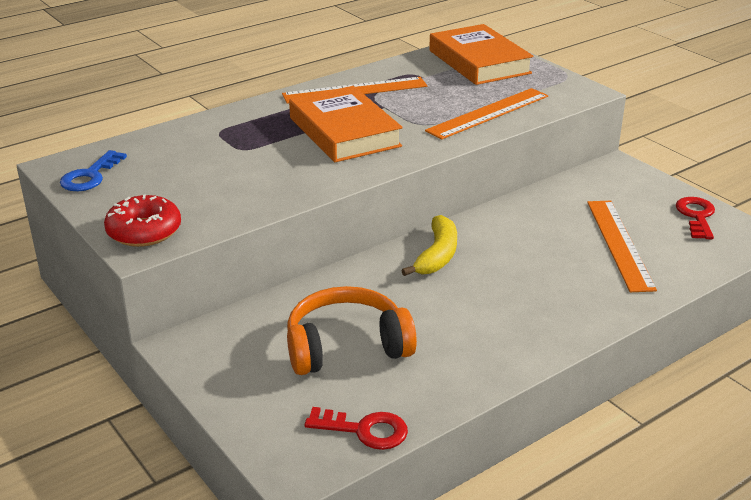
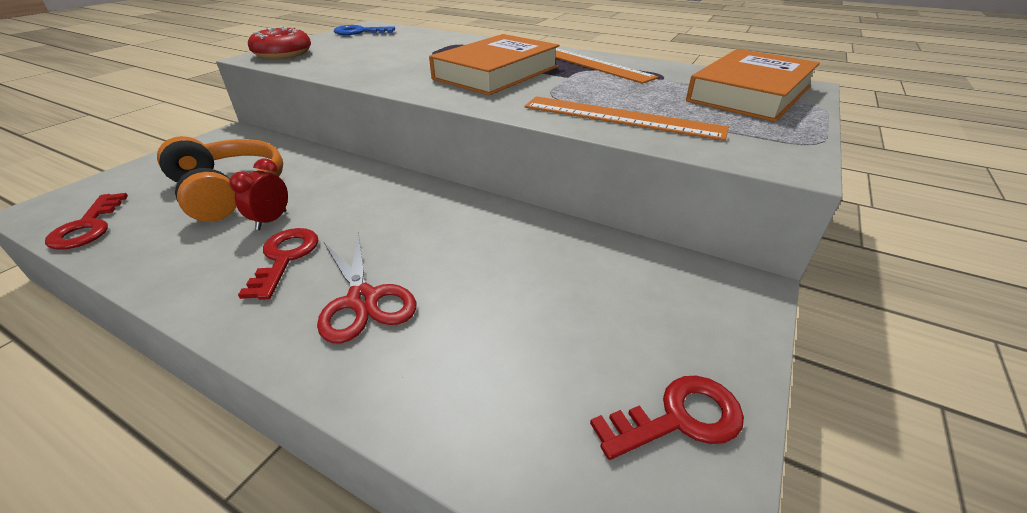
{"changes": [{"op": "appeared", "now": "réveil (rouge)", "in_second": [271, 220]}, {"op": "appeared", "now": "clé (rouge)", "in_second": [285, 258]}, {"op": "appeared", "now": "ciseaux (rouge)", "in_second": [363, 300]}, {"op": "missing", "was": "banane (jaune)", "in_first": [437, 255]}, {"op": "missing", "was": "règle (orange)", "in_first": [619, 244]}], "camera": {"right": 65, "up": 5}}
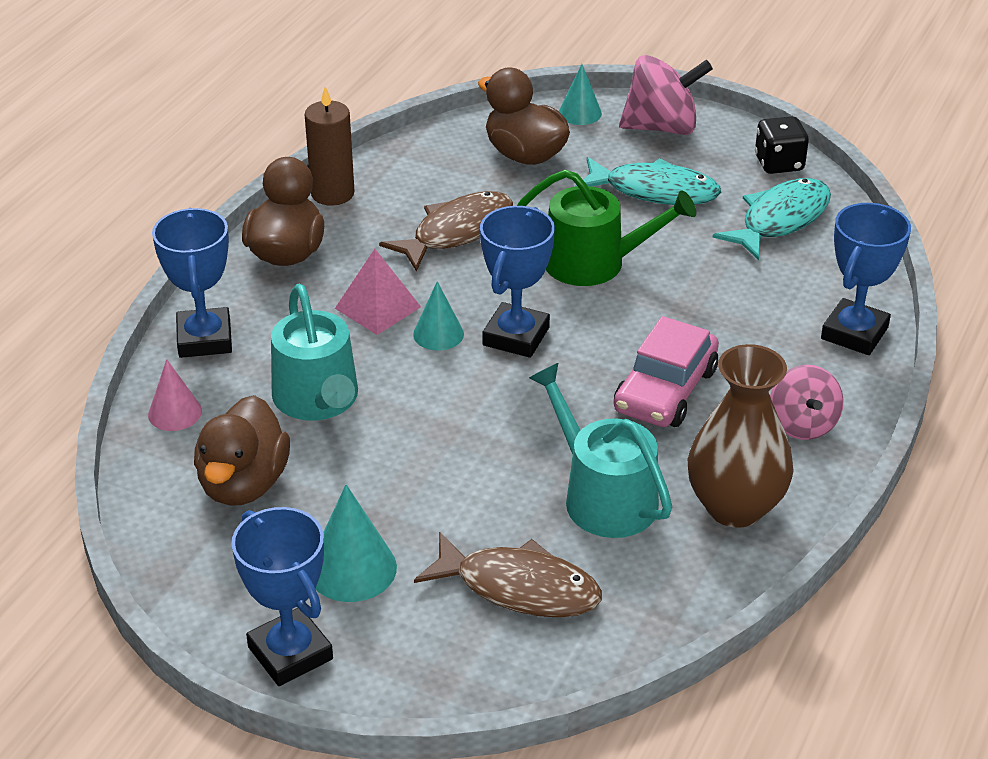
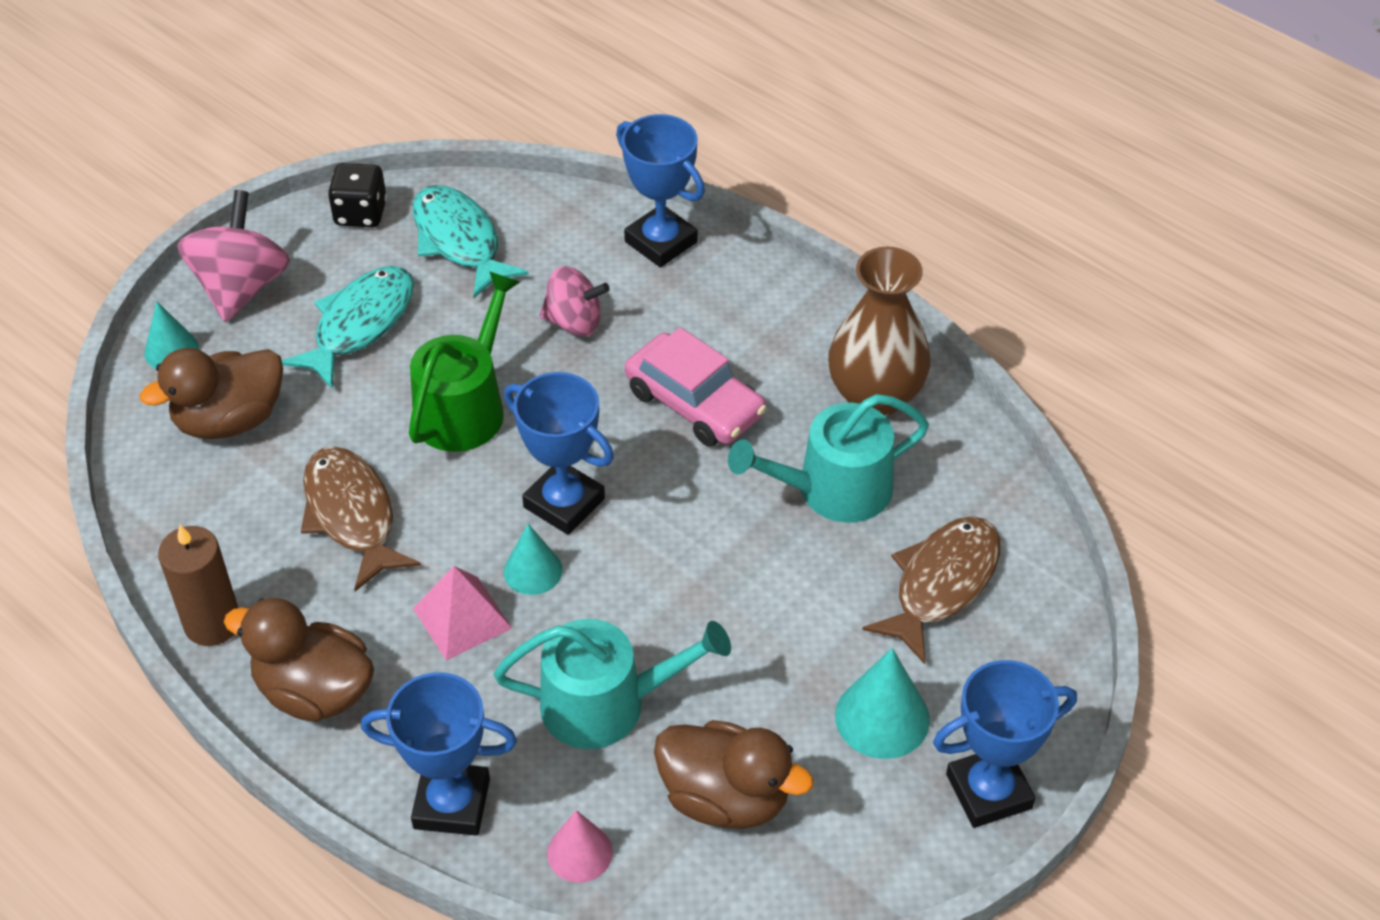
{"changes": [{"op": "relocated", "was": "toupie (rose)", "in_first": [802, 424], "in_second": [574, 322]}], "camera": {"right": -75, "up": 10}}
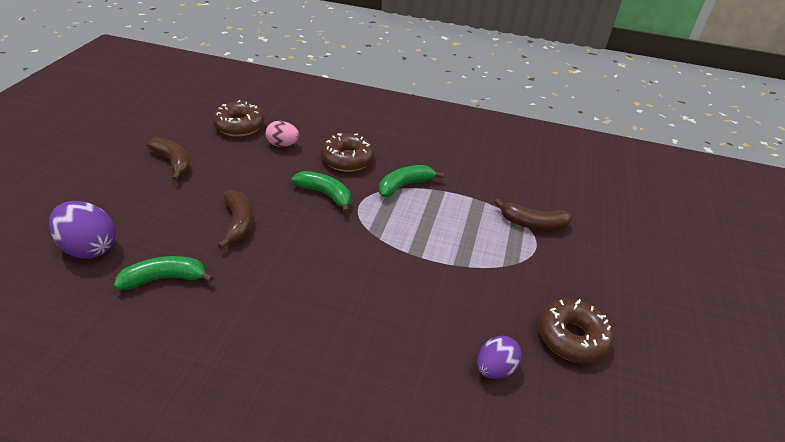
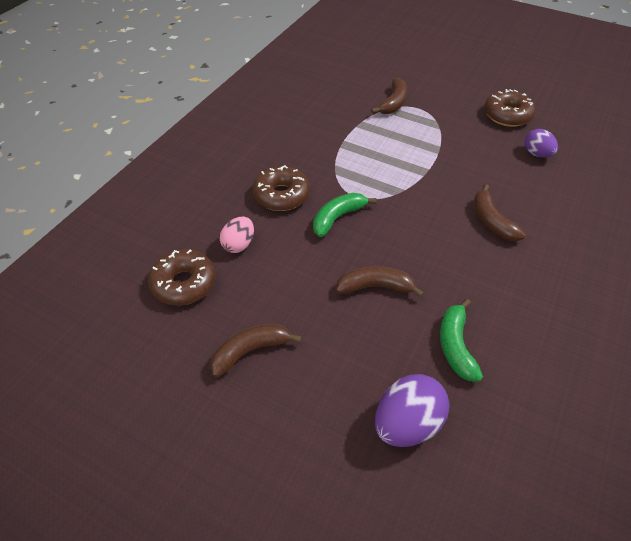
{"changes": [{"op": "appeared", "now": "banane (marron)", "in_second": [491, 221]}, {"op": "missing", "was": "banane (vert)", "in_first": [404, 185]}], "camera": {"right": -75, "up": 10}}
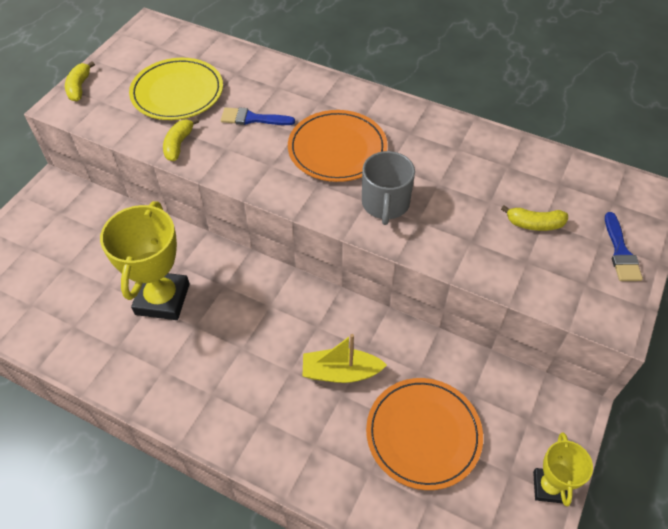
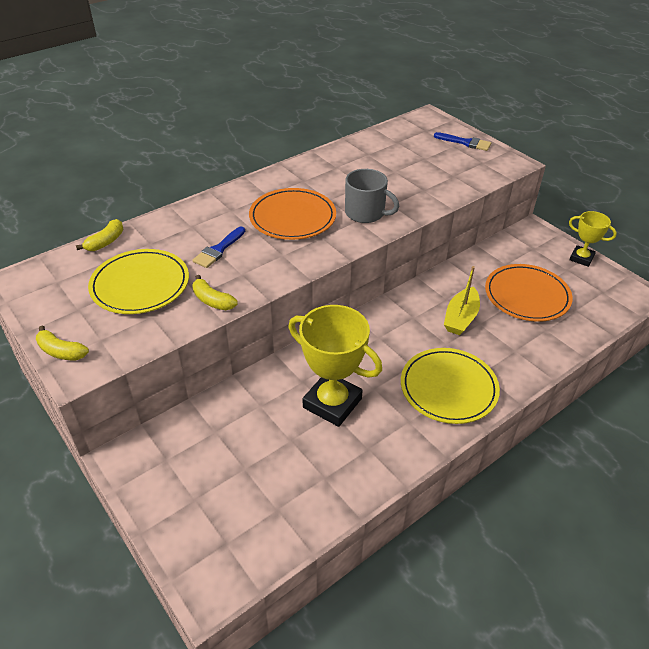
{"changes": [{"op": "relocated", "was": "banane (jaune)", "in_first": [534, 224], "in_second": [106, 242]}, {"op": "appeared", "now": "assiette (jaune)", "in_second": [448, 388]}], "camera": {"right": -65, "up": -10}}
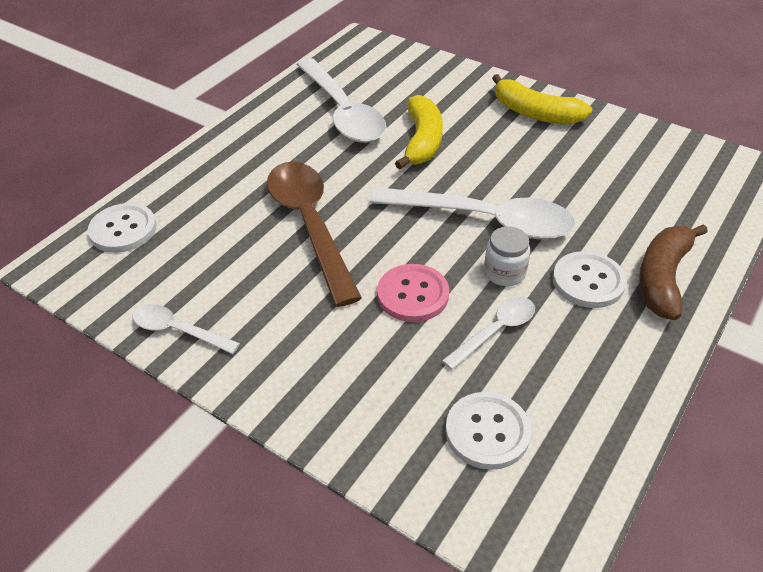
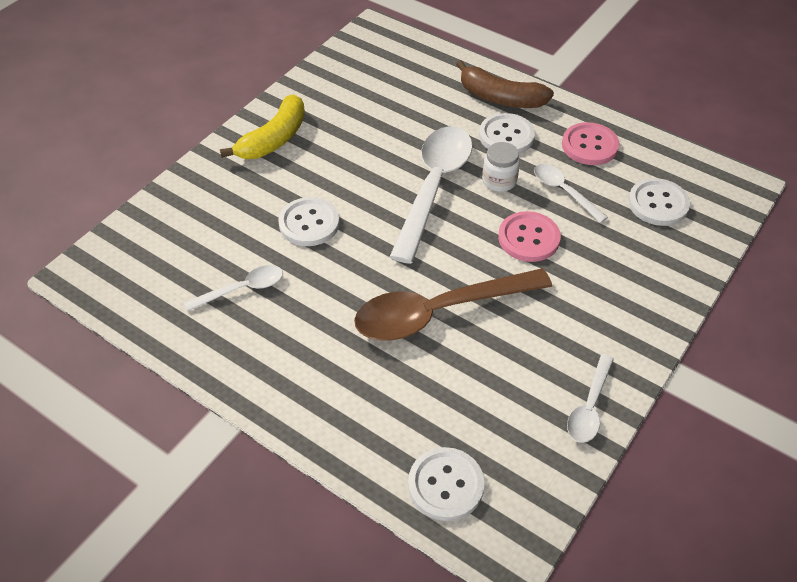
{"changes": [{"op": "size", "was": "cuillère (blanc)", "in_first": [343, 112], "in_second": [242, 289], "ratio": 0.5}, {"op": "exchanged", "was": "banane (jaune)", "now": "bouton (blanc)", "in_first": [422, 141], "in_second": [309, 223]}, {"op": "appeared", "now": "bouton (rose)", "in_second": [589, 145]}], "camera": {"right": -90, "up": 5}}
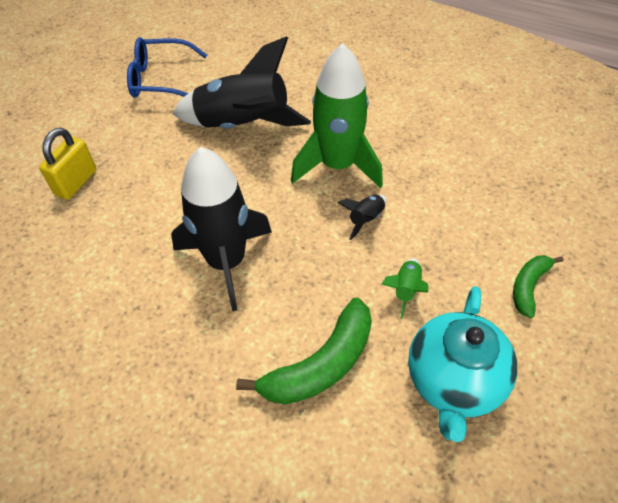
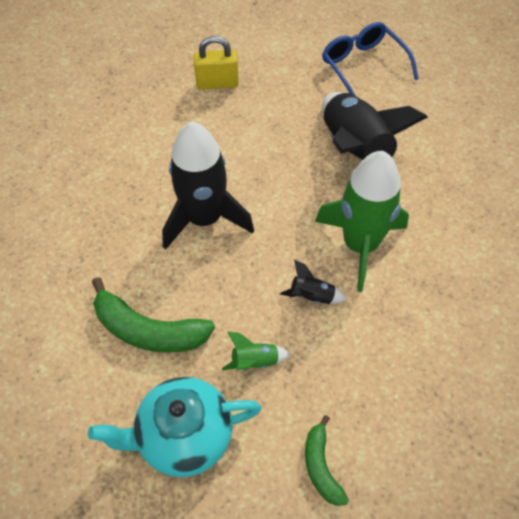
{"changes": [{"op": "spun", "was": "banane (vert)", "in_first": [528, 287], "in_second": [321, 466], "clockwise": -105}], "camera": {"right": 60, "up": 5}}
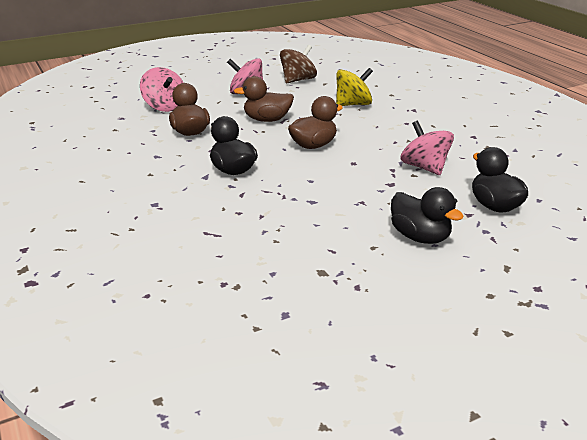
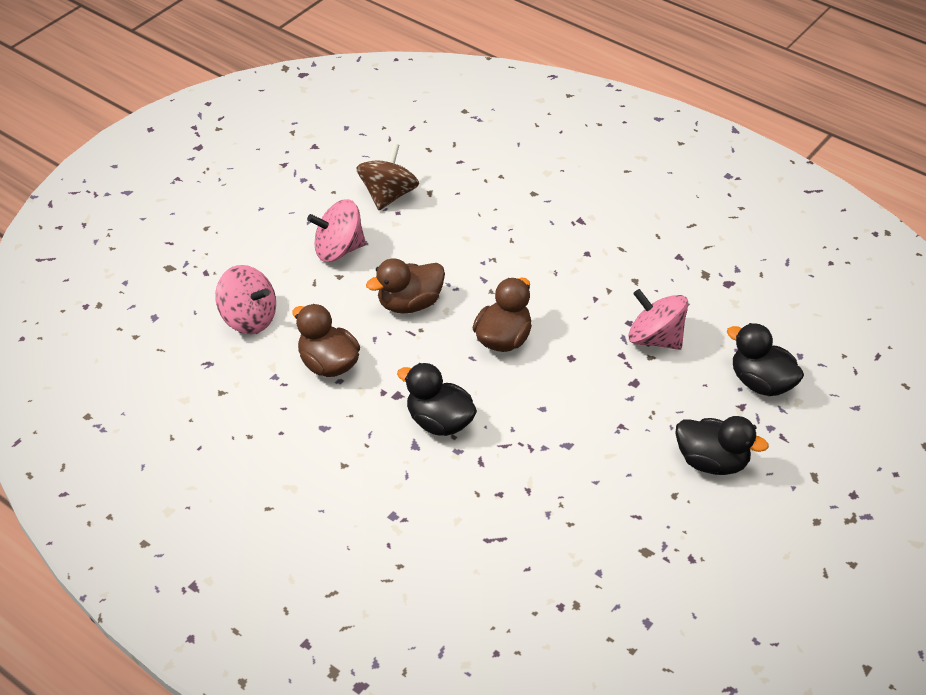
{"changes": [{"op": "missing", "was": "toupie (jaune)", "in_first": [353, 104]}], "camera": {"right": -25, "up": 15}}
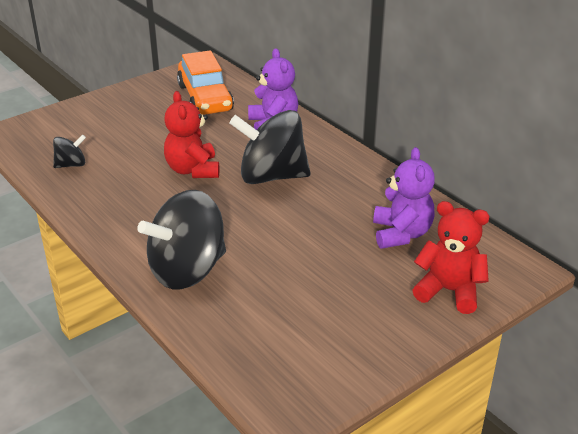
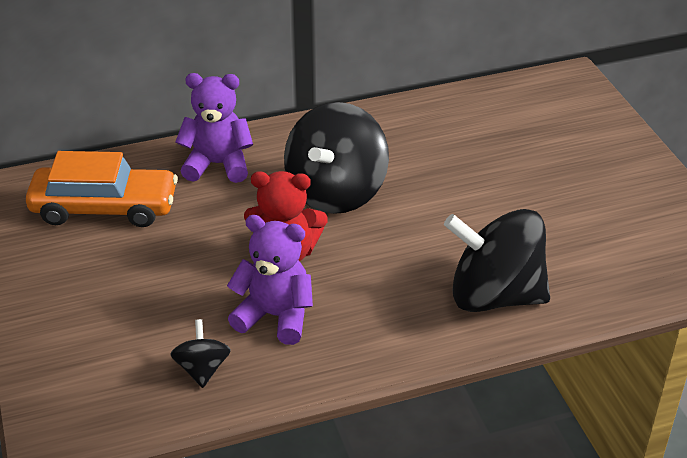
{"changes": [{"op": "relocated", "was": "ours en peluche (violet)", "in_first": [401, 234], "in_second": [275, 316]}, {"op": "spun", "was": "toupie (noir)", "in_first": [187, 270], "in_second": [494, 295], "clockwise": 120}, {"op": "missing", "was": "ours en peluche (rouge)", "in_first": [449, 291]}], "camera": {"right": -70, "up": 5}}
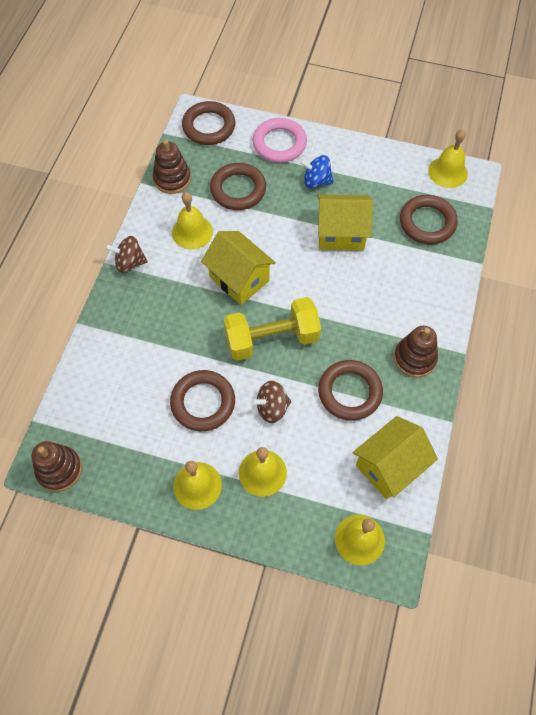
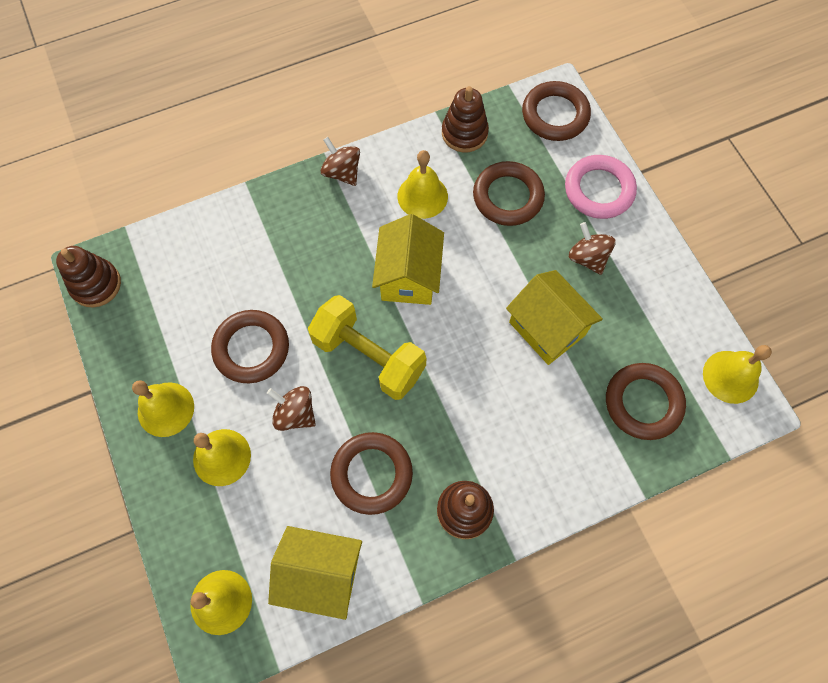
{"changes": [{"op": "colour", "was": "toupie (bleu)", "now": "toupie (marron)", "in_first": [316, 181], "in_second": [587, 258]}], "camera": {"right": 50, "up": 5}}
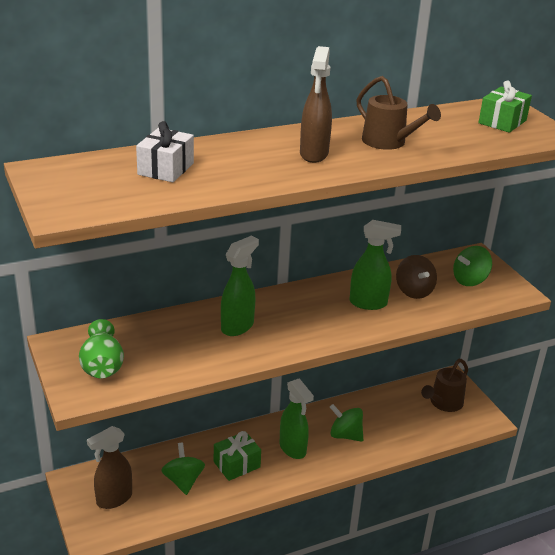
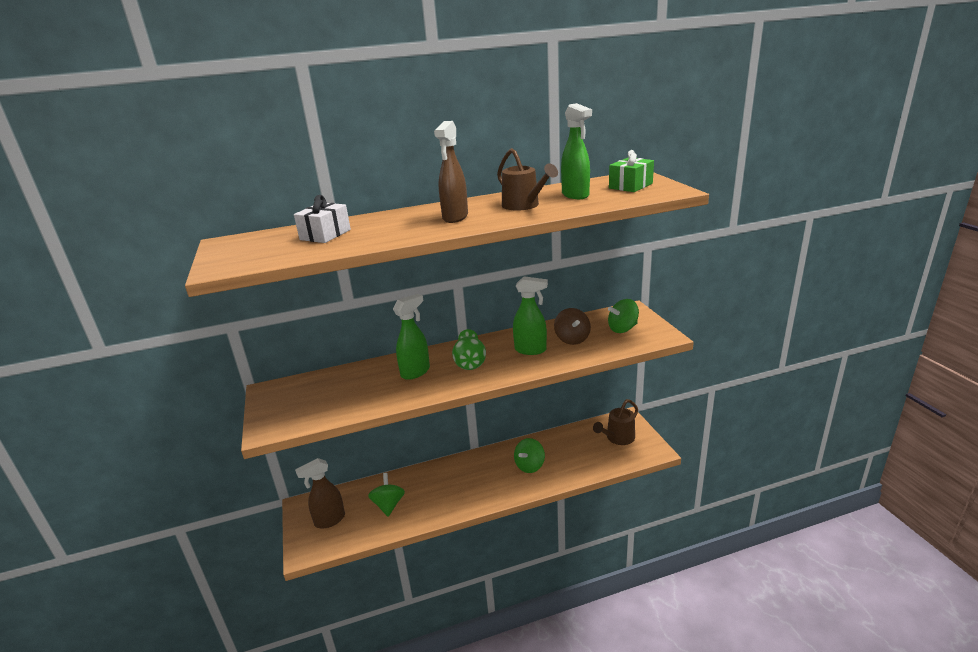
{"changes": [{"op": "relocated", "was": "vase (vert)", "in_first": [102, 366], "in_second": [470, 362]}, {"op": "spun", "was": "toupie (vert)", "in_first": [345, 435], "in_second": [529, 466], "clockwise": -90}, {"op": "relocated", "was": "vaporisateur (vert)", "in_first": [293, 449], "in_second": [575, 195]}, {"op": "missing", "was": "cadeau (vert)", "in_first": [236, 464]}], "camera": {"right": 10, "up": -5}}
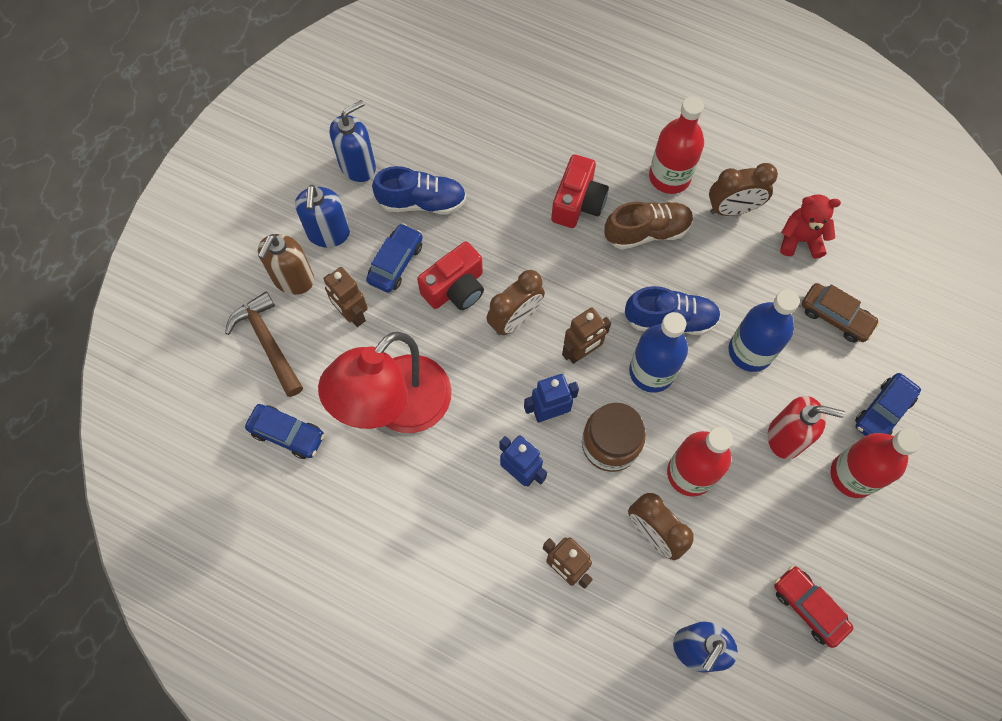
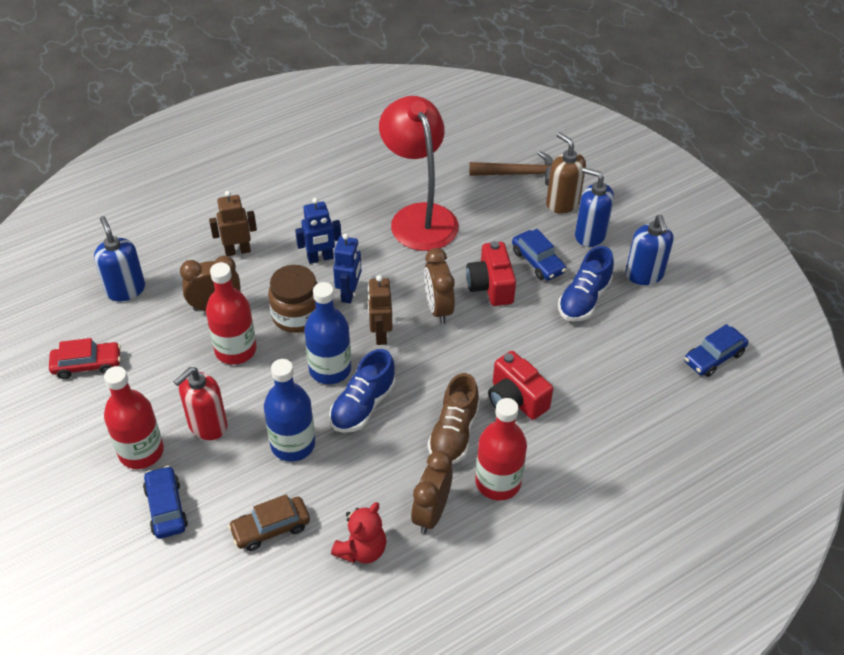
{"changes": [{"op": "relocated", "was": "voiture (bleu)", "in_first": [287, 434], "in_second": [713, 357]}, {"op": "missing", "was": "robot (marron)", "in_first": [352, 314]}], "camera": {"right": 120, "up": -20}}
